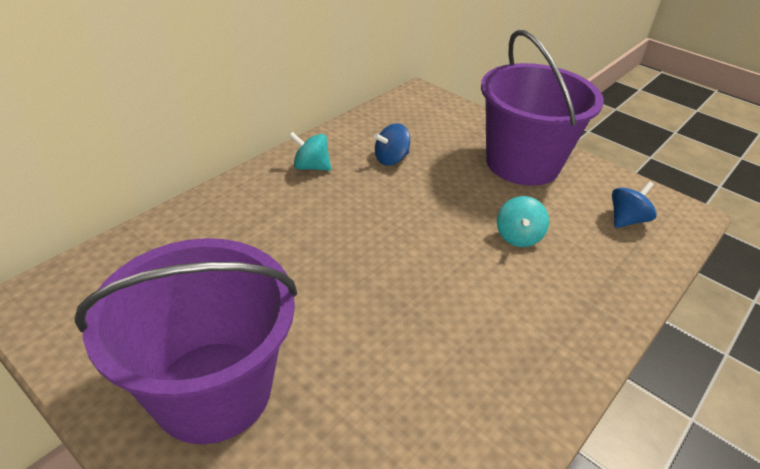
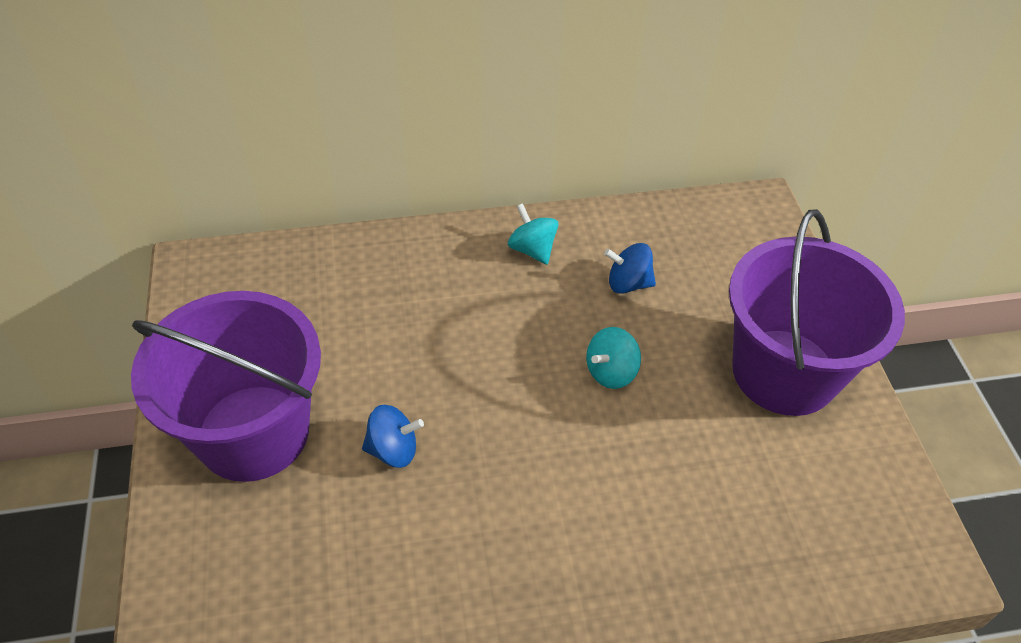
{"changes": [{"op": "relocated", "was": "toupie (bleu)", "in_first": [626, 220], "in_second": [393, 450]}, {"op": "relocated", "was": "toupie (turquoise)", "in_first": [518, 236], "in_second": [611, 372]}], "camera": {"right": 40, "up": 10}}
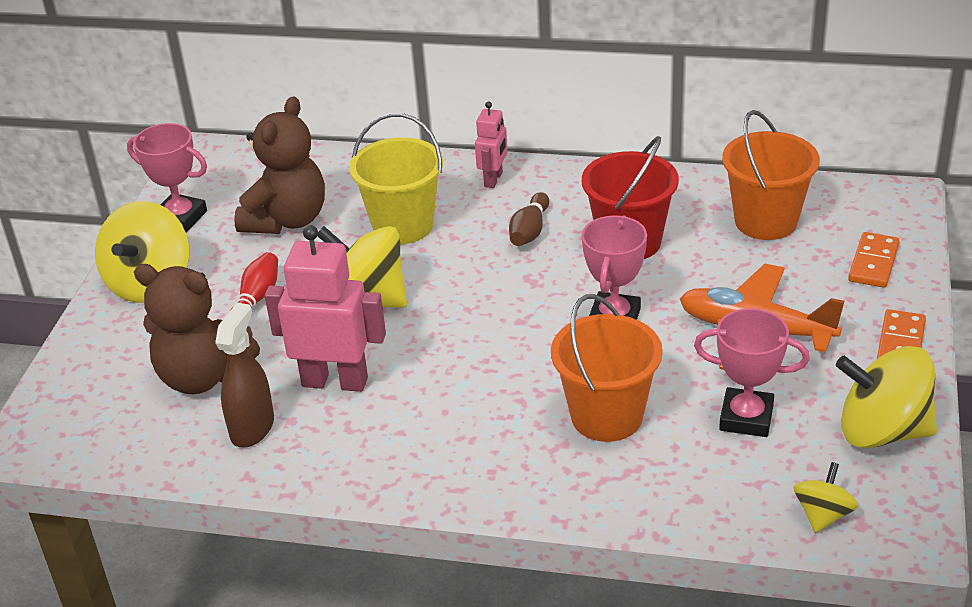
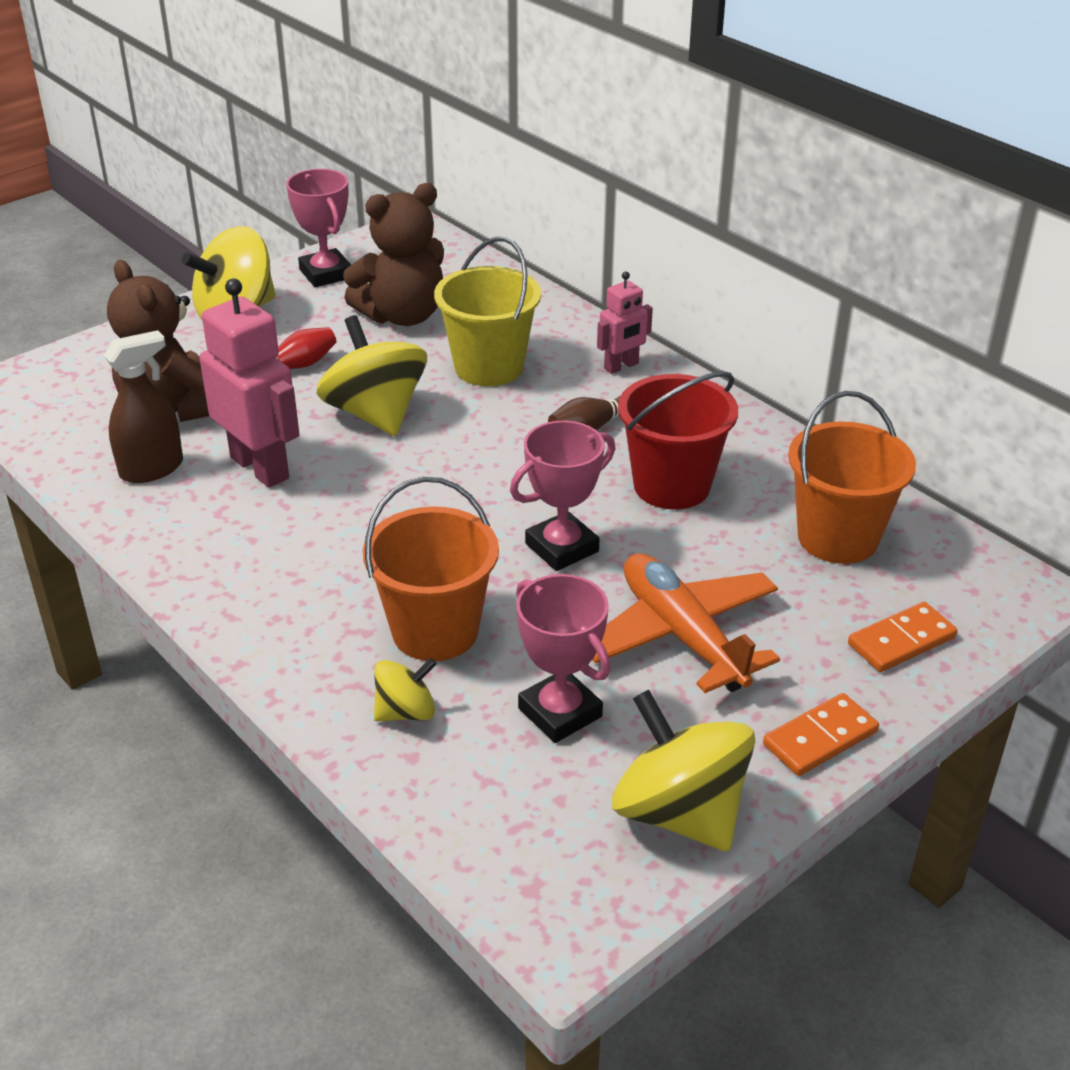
{"changes": [{"op": "relocated", "was": "toupie (jaune)", "in_first": [823, 515], "in_second": [406, 712]}], "camera": {"right": 35, "up": 0}}
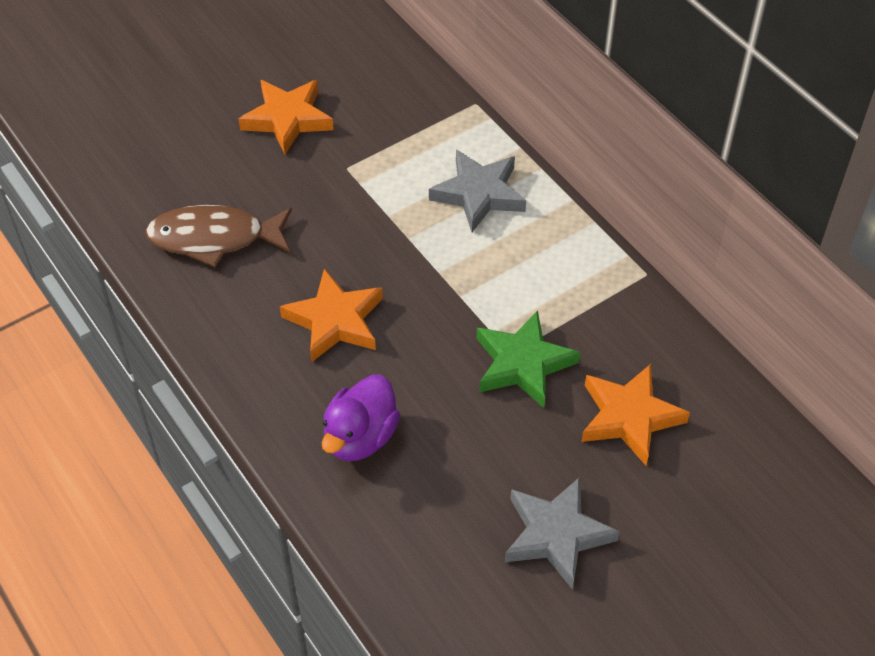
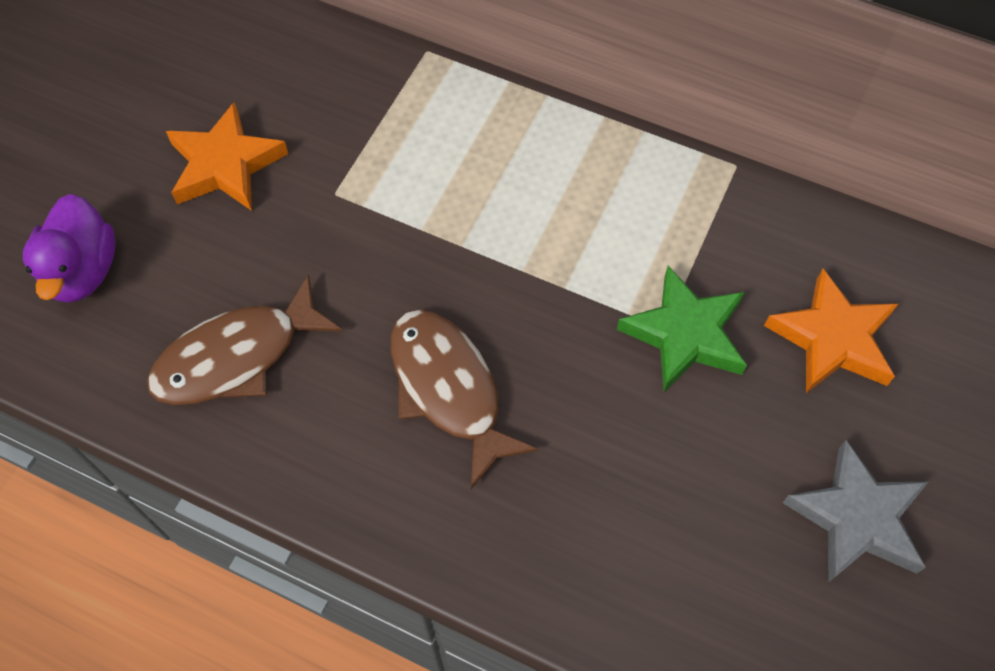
{"changes": [{"op": "relocated", "was": "canard (violet)", "in_first": [360, 437], "in_second": [83, 271]}, {"op": "exchanged", "was": "étoile (orange)", "now": "poisson (marron)", "in_first": [335, 321], "in_second": [448, 389]}, {"op": "missing", "was": "étoile (gris)", "in_first": [479, 194]}], "camera": {"right": -30, "up": 10}}
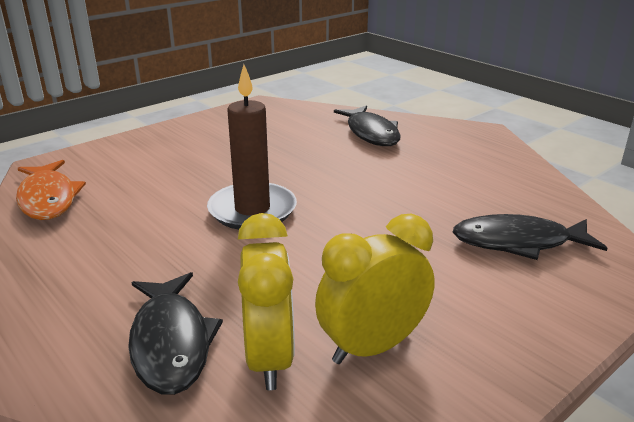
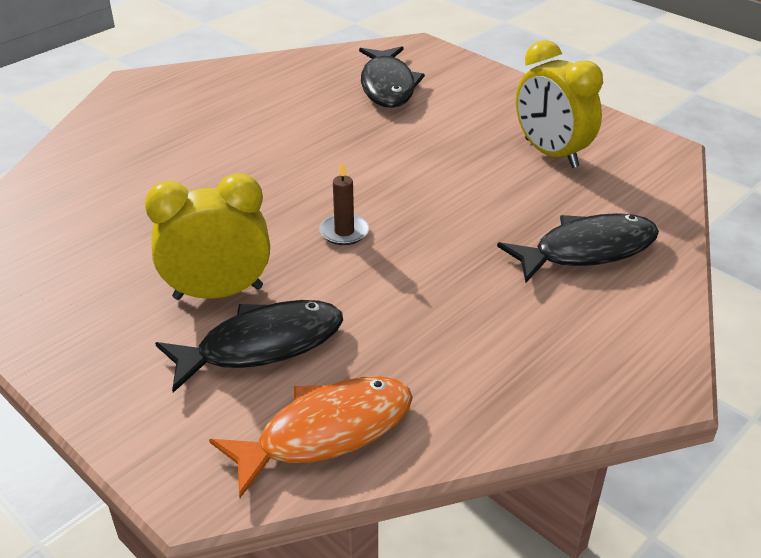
{"changes": [{"op": "relocated", "was": "réveil (jaune)", "in_first": [269, 358], "in_second": [218, 292]}, {"op": "relocated", "was": "poisson (noir)", "in_first": [371, 133], "in_second": [261, 345]}, {"op": "size", "was": "bougie (marron)", "in_first": [252, 210], "in_second": [344, 232], "ratio": 0.47}], "camera": {"right": -95, "up": 10}}
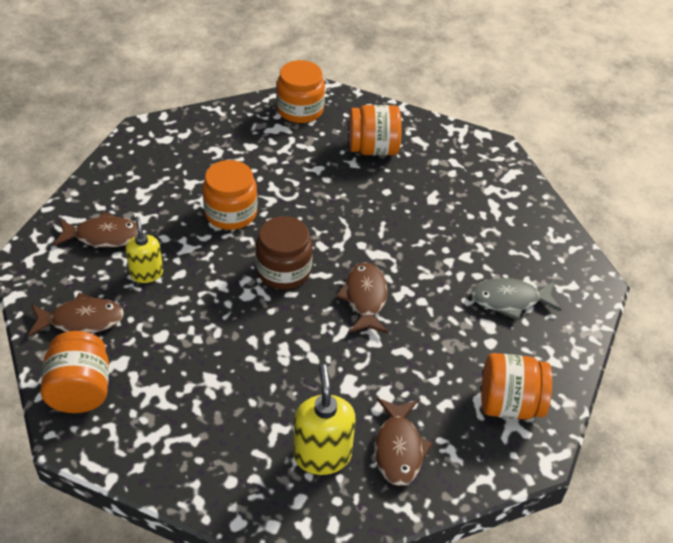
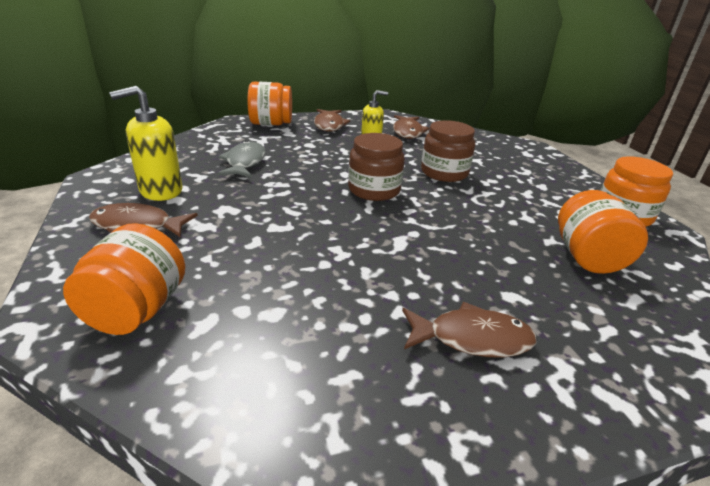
{"changes": [{"op": "spun", "was": "distributeur de savon (jaune)", "in_first": [322, 455], "in_second": [160, 191], "clockwise": 150}, {"op": "relocated", "was": "poisson (gris)", "in_first": [510, 300], "in_second": [244, 162]}, {"op": "relocated", "was": "poisson (marron)", "in_first": [365, 298], "in_second": [472, 338]}, {"op": "colour", "was": "bocal (orange)", "now": "bocal (marron)", "in_first": [231, 213], "in_second": [444, 173]}], "camera": {"right": 95, "up": -15}}
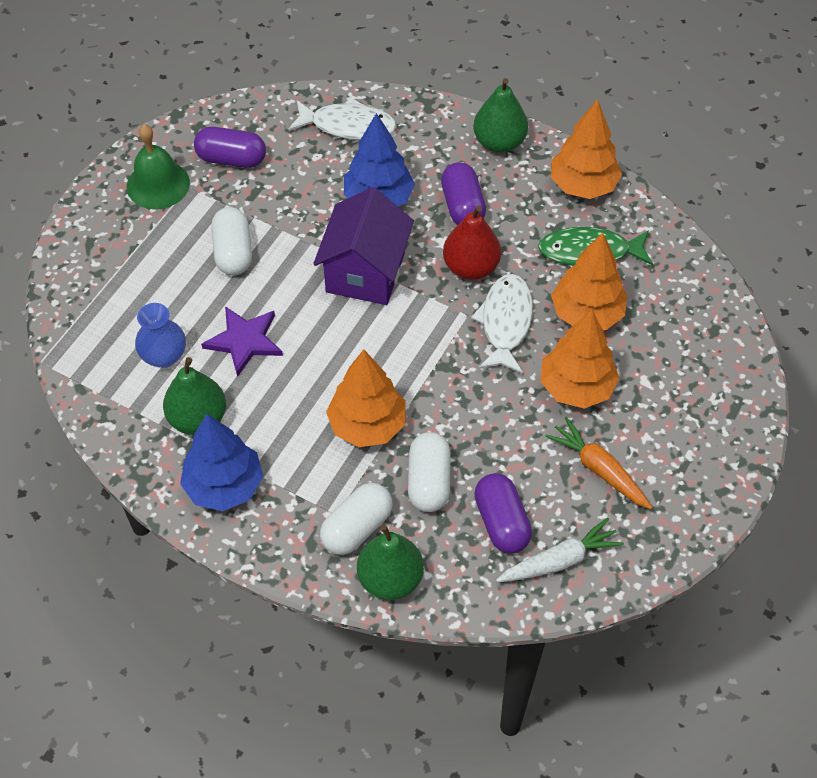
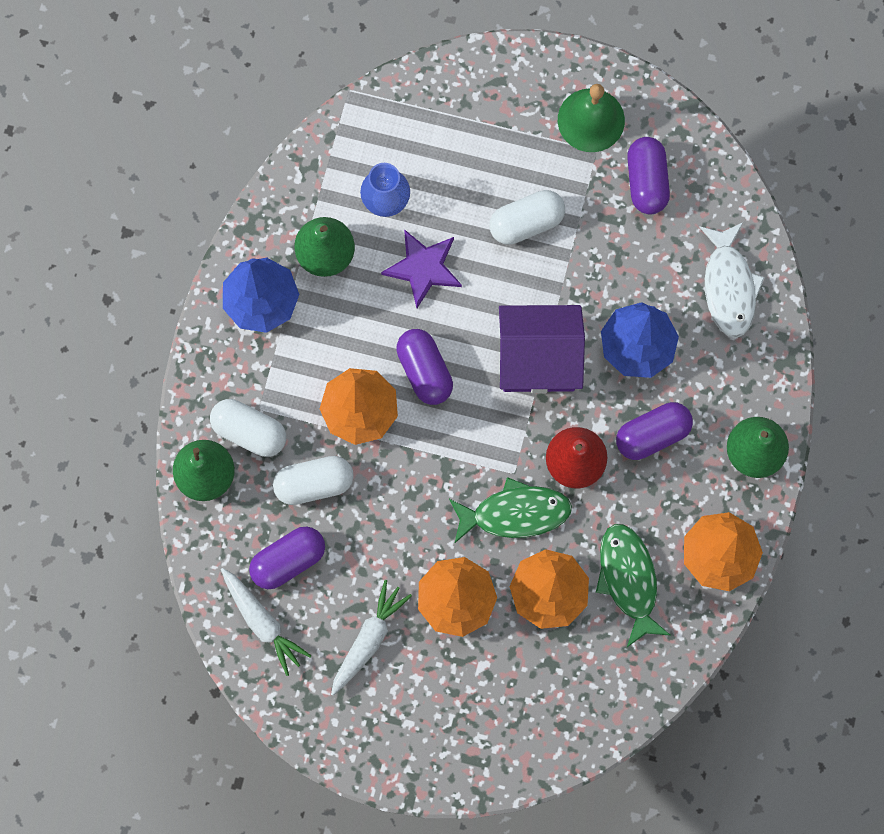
{"changes": [{"op": "colour", "was": "carotte (orange)", "now": "carotte (blanc)", "in_first": [599, 469], "in_second": [368, 639]}, {"op": "appeared", "now": "gélule (violet)", "in_second": [424, 371]}, {"op": "colour", "was": "poisson (blanc)", "now": "poisson (vert)", "in_first": [505, 322], "in_second": [515, 513]}], "camera": {"right": 75, "up": 20}}
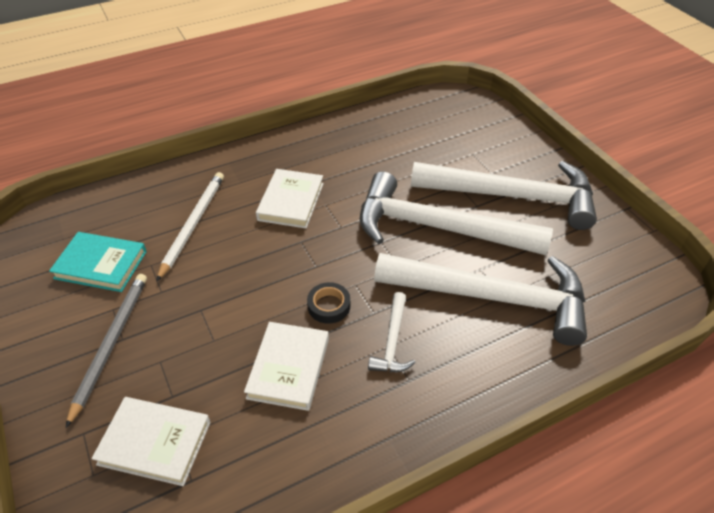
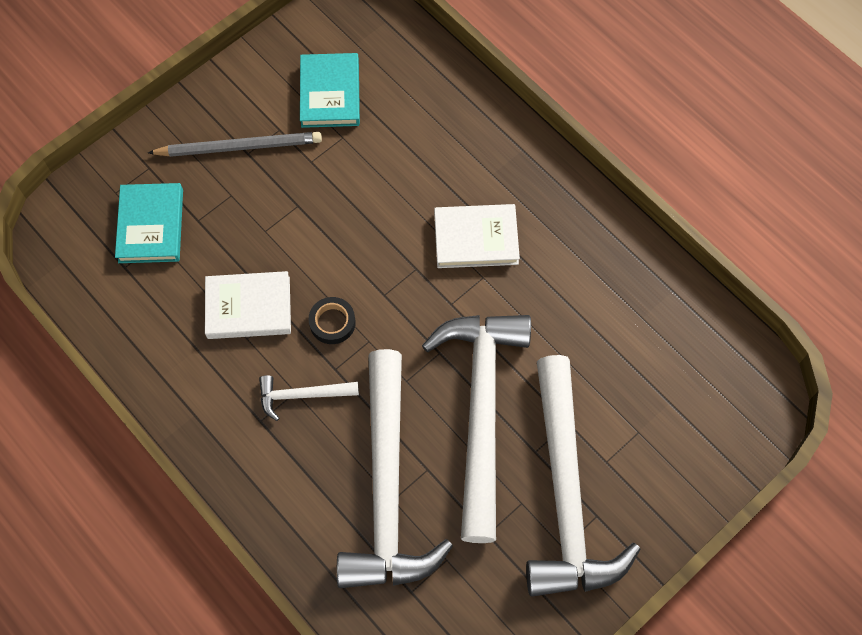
{"changes": [{"op": "colour", "was": "livre (blanc)", "now": "livre (turquoise)", "in_first": [155, 443], "in_second": [151, 226]}, {"op": "missing", "was": "crayon (blanc)", "in_first": [193, 224]}], "camera": {"right": 75, "up": 20}}
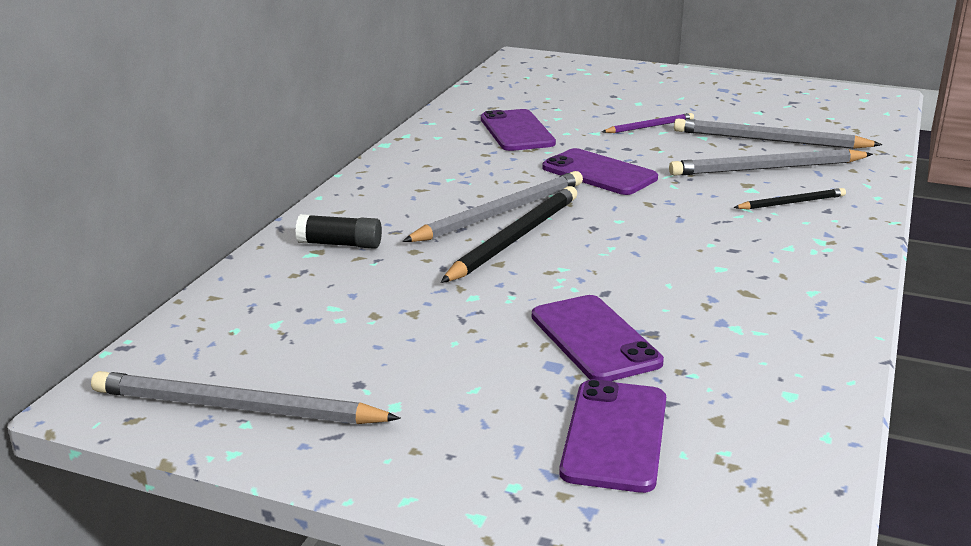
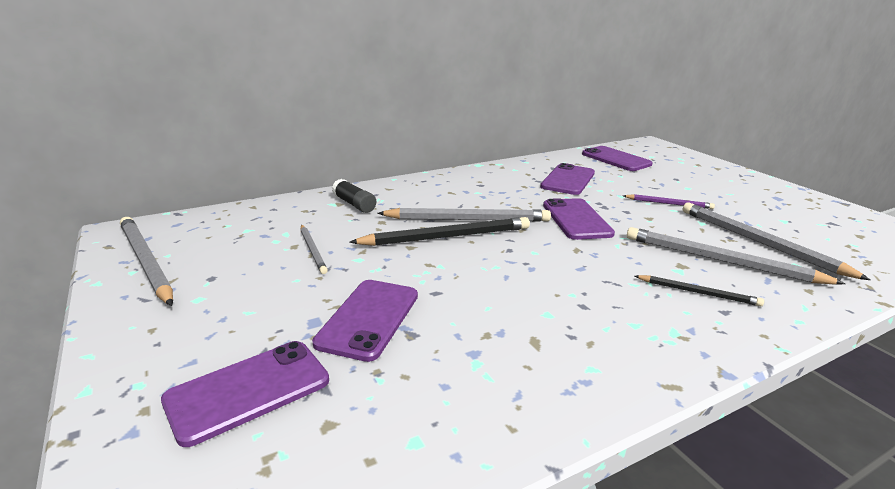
{"changes": [{"op": "appeared", "now": "crayon (gris)", "in_second": [313, 250]}, {"op": "appeared", "now": "téléphone (violet)", "in_second": [616, 159]}], "camera": {"right": 40, "up": 0}}
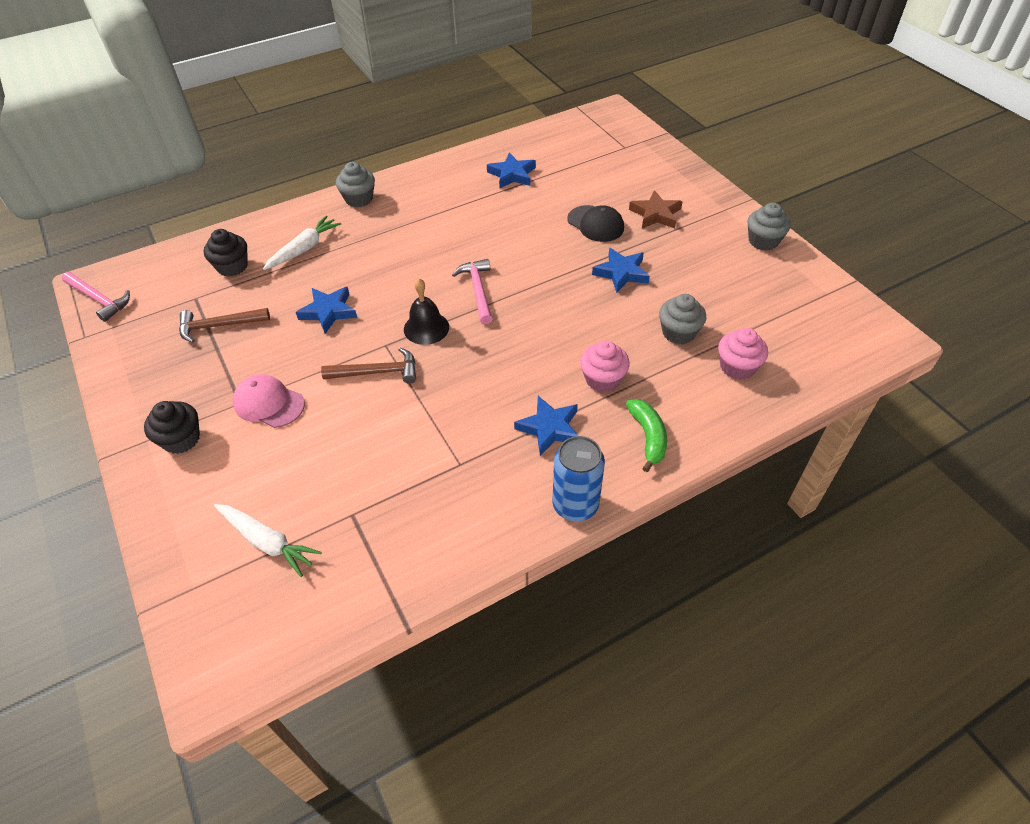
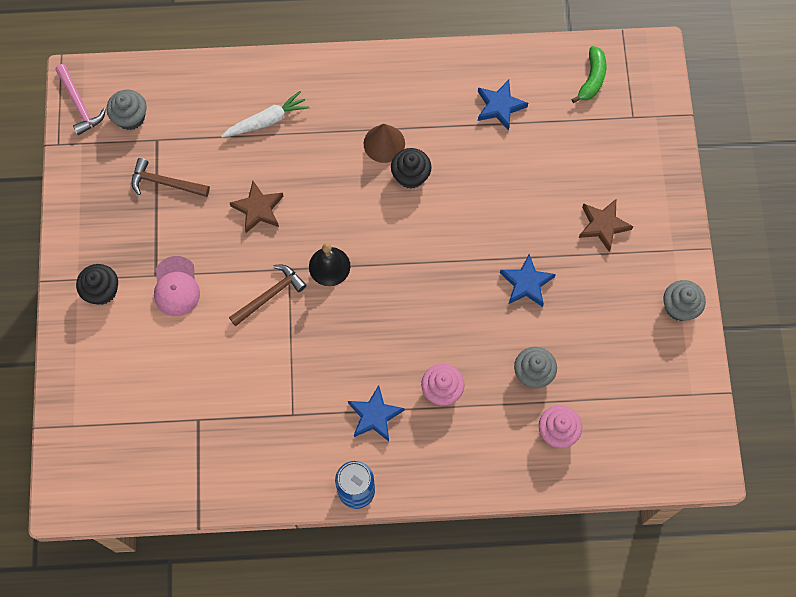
{"changes": [{"op": "relocated", "was": "muffin (gris)", "in_first": [359, 199], "in_second": [130, 117]}, {"op": "spun", "was": "casquette (rose)", "in_first": [269, 403], "in_second": [176, 286], "clockwise": -150}, {"op": "spun", "was": "marteau (marron)", "in_first": [377, 372], "in_second": [270, 295], "clockwise": -60}, {"op": "colour", "was": "étoile (bleu)", "now": "étoile (marron)", "in_first": [328, 312], "in_second": [258, 209]}, {"op": "appeared", "now": "cône (marron)", "in_second": [384, 143]}, {"op": "relocated", "was": "muffin (noir)", "in_first": [232, 266], "in_second": [410, 175]}, {"op": "relocated", "was": "banane (vert)", "in_first": [648, 437], "in_second": [592, 78]}, {"op": "missing", "was": "carotte (blanc)", "in_first": [267, 542]}, {"op": "missing", "was": "marteau (rose)", "in_first": [478, 290]}, {"op": "missing", "was": "casquette (noir)", "in_first": [595, 224]}], "camera": {"right": 25, "up": 20}}
